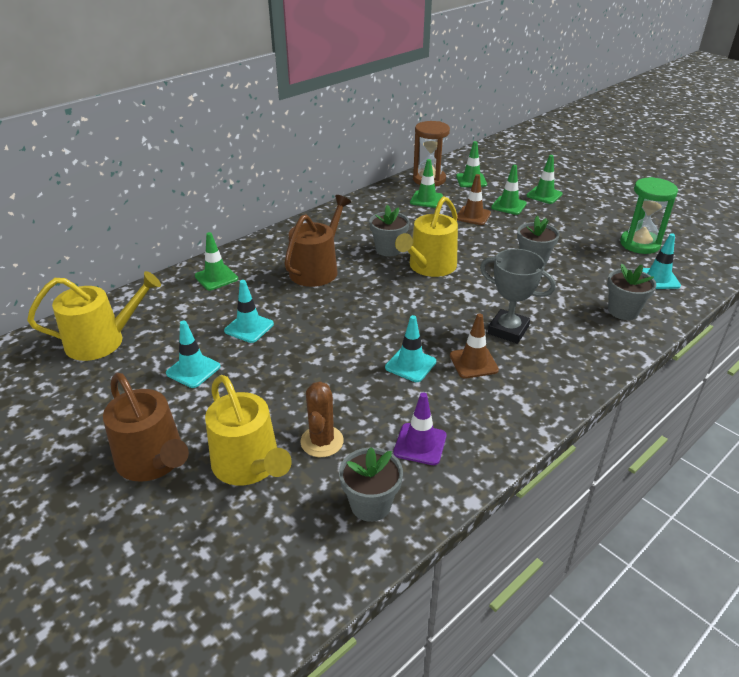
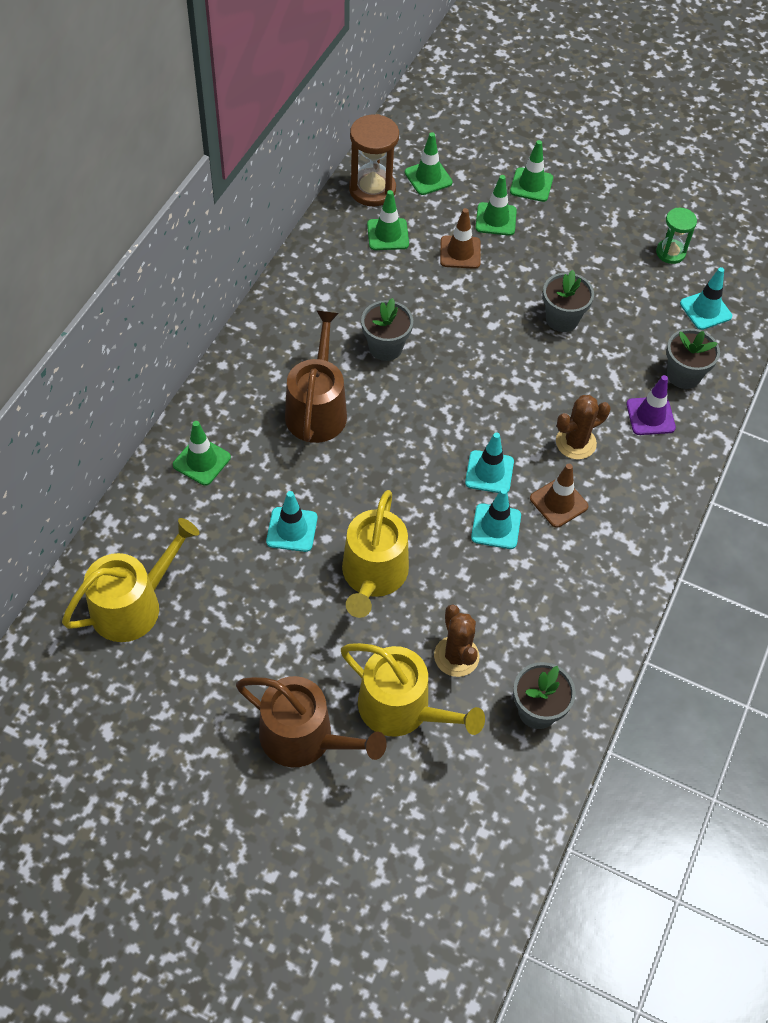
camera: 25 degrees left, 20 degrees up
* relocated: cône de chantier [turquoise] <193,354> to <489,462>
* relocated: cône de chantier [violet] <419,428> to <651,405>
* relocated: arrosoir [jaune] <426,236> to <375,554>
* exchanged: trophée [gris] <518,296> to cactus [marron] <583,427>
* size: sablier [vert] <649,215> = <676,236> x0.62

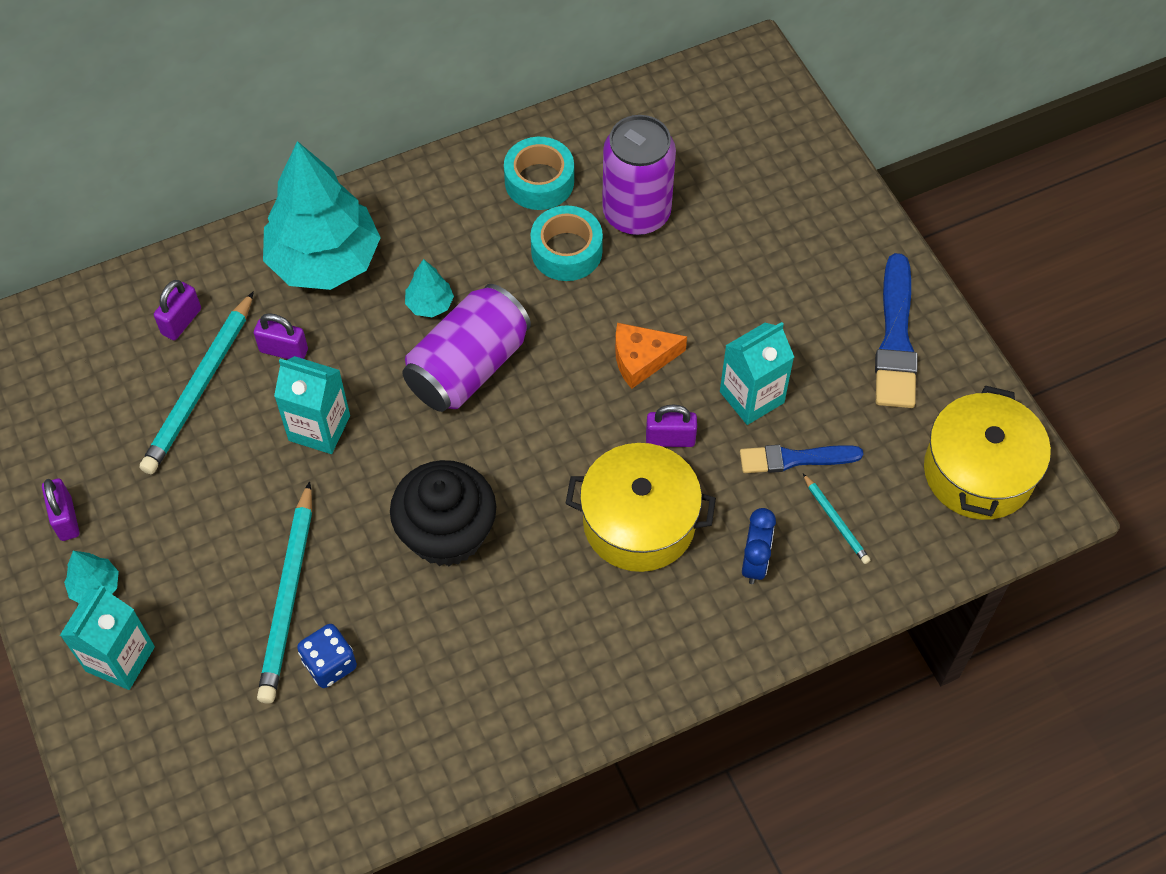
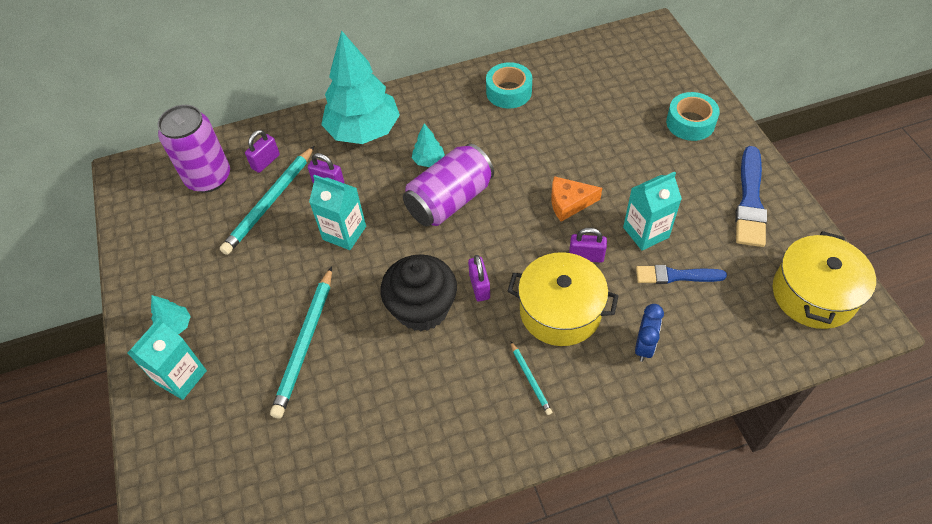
camera: 10 degrees right, 5 degrees down
* missing: dé [bleu] <327,656>
* relocated: cadenas [violet] <60,509> to <479,278>
* relocated: ruban adhésif [turquoise] <566,243> to <693,116>
* relocated: canette [violet] <639,175> to <194,148>
* relocated: crayon [turquoise] <836,519> to <531,378>

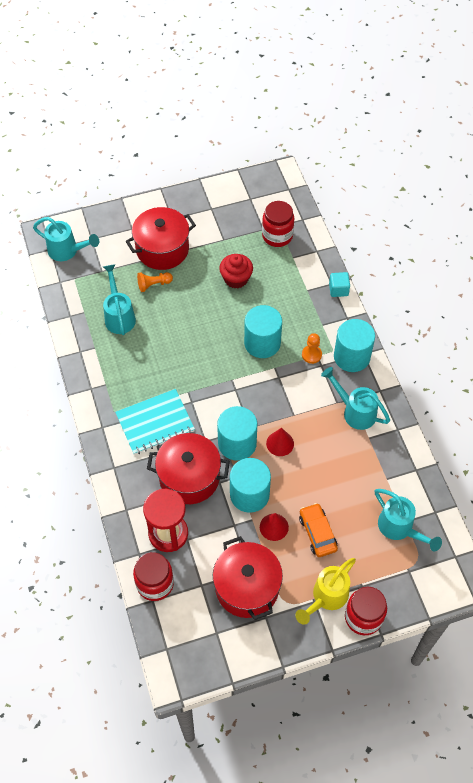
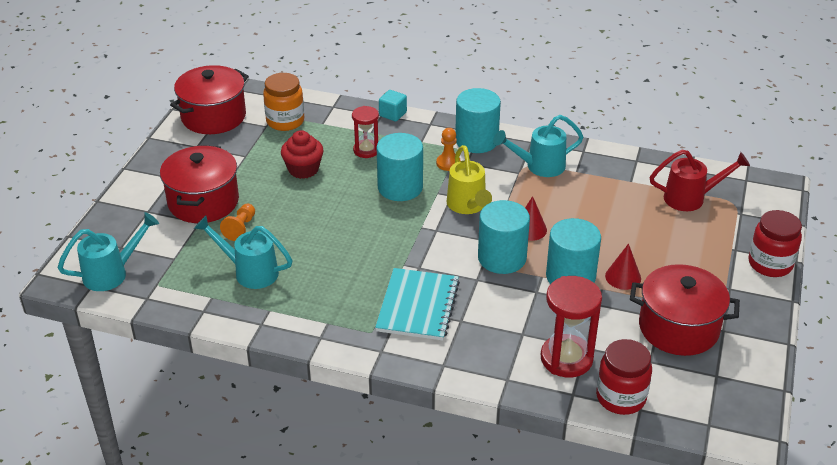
camera: 55 degrees left, 20 degrees down
* missing: voiture [orange] <318,530>
* appeared: sablier [rouge] <365,132>
* relocated: marmite [rouge] <188,468> to <209,99>
* relocated: arrosoir [jaune] <325,591> to <469,179>
* colour: bocal [rouge] <278,224> to bocal [orange] <283,102>
* colour: arrosoir [turquoise] <408,520> to arrosoir [rouge] <700,180>

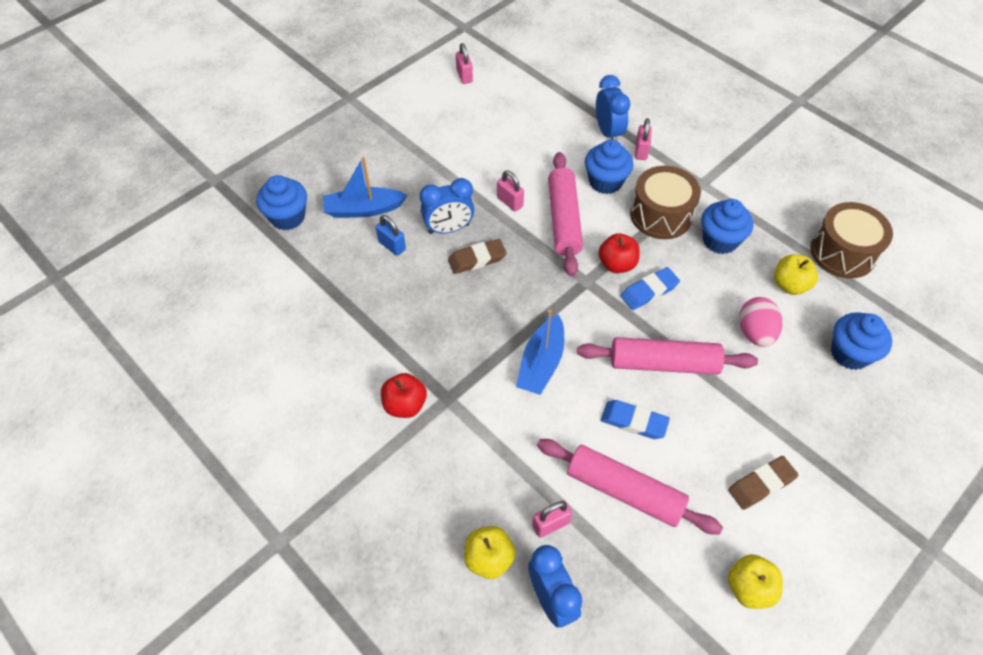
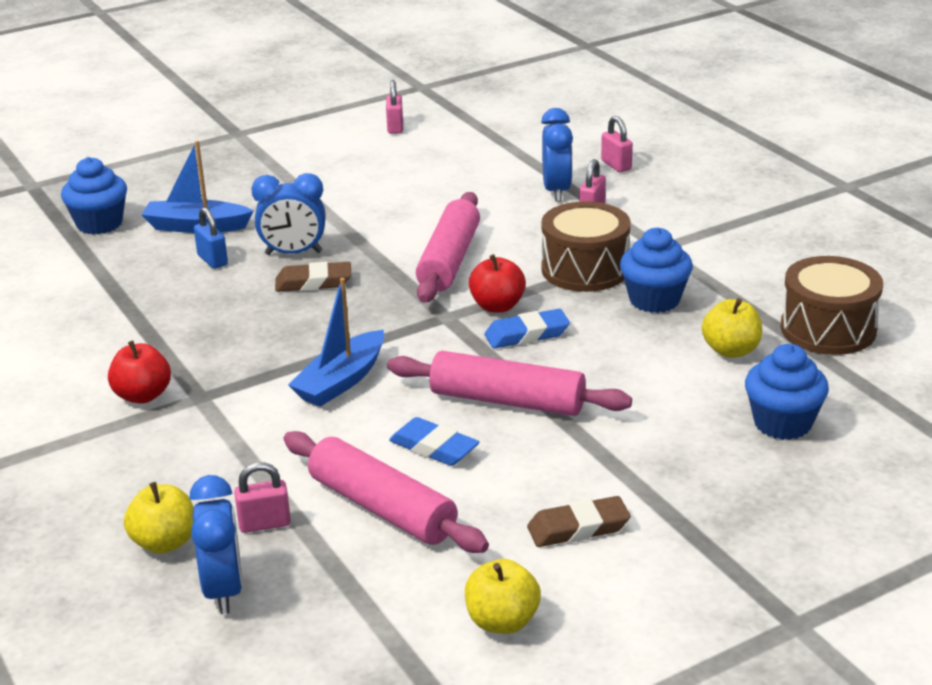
camera: 15 degrees right, 25 degrees down
* missing: muffin [bleu] <609,167>
* missing: œuf [rose] <760,322>
* relocated: cadenas [rose] <510,190> to <617,144>

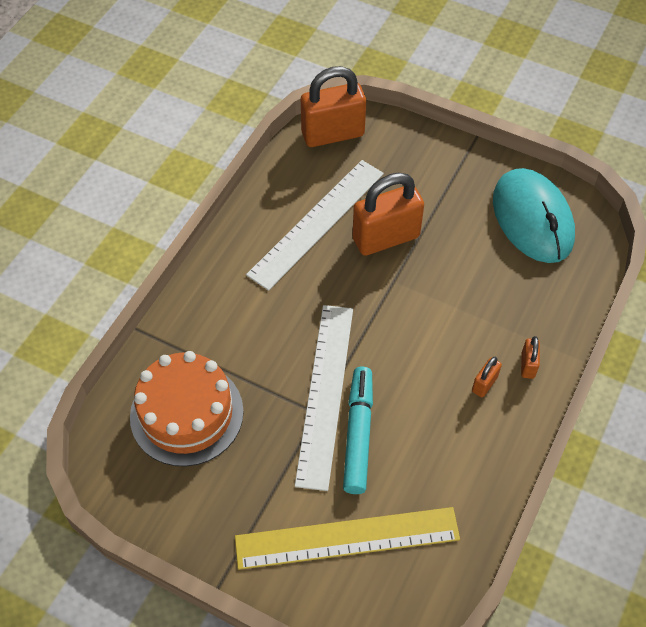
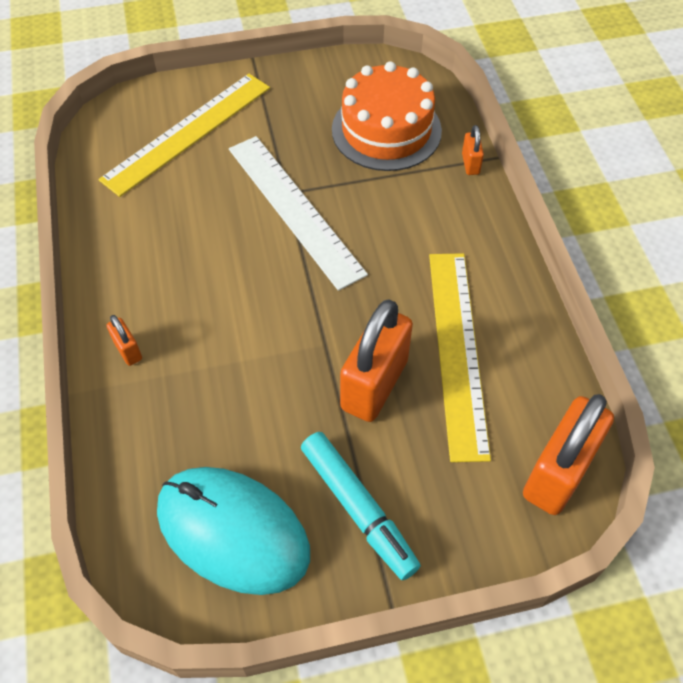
camera: 140 degrees right, 0 degrees up
* relocated: feutre [turquoise] <358,430> to <361,506>
* relocated: cadenas [orange] <487,377> to <473,150>
* colour: règle [blanc] <315,225> to règle [jaune] <460,357>

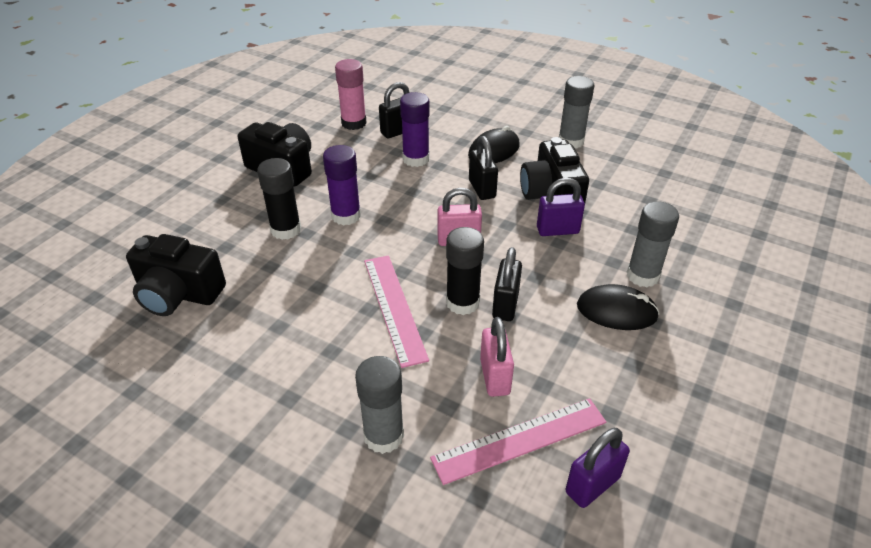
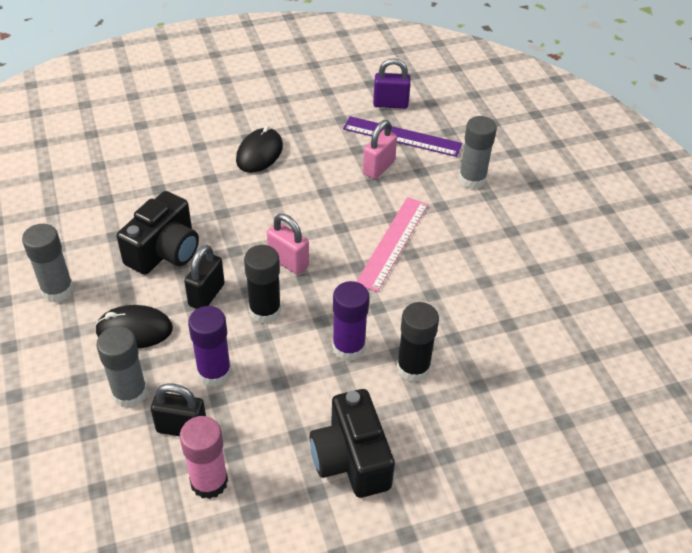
camera: 140 degrees left, 5 degrees up
* missing: appareil photo [noir] <176,275>
* missing: cadenas [noir] <507,284>
* missing: cadenas [violet] <561,207>
* relocated: bâton de colle [noir] <465,271> to <262,284>
* relocated: bâton de colle [gris] <653,244> to <122,367>
* colour: règle [rose] <518,441> to règle [violet] <402,136>
* spun: souris [noir] <618,307> = <259,149> 60 degrees clockwise

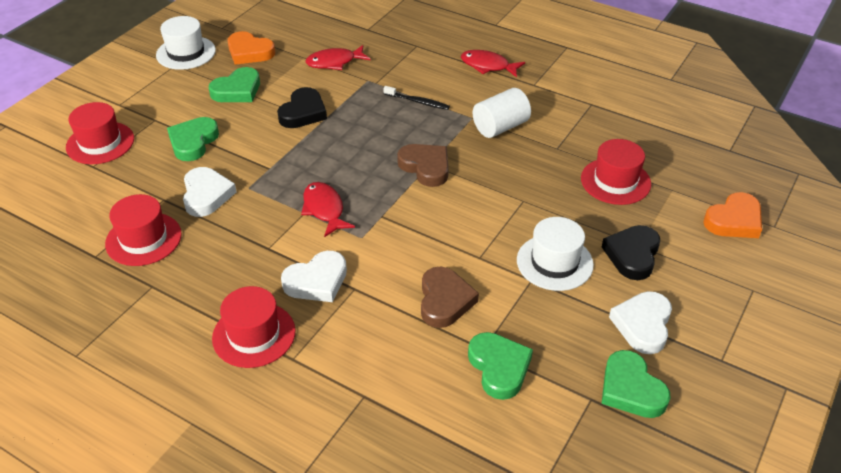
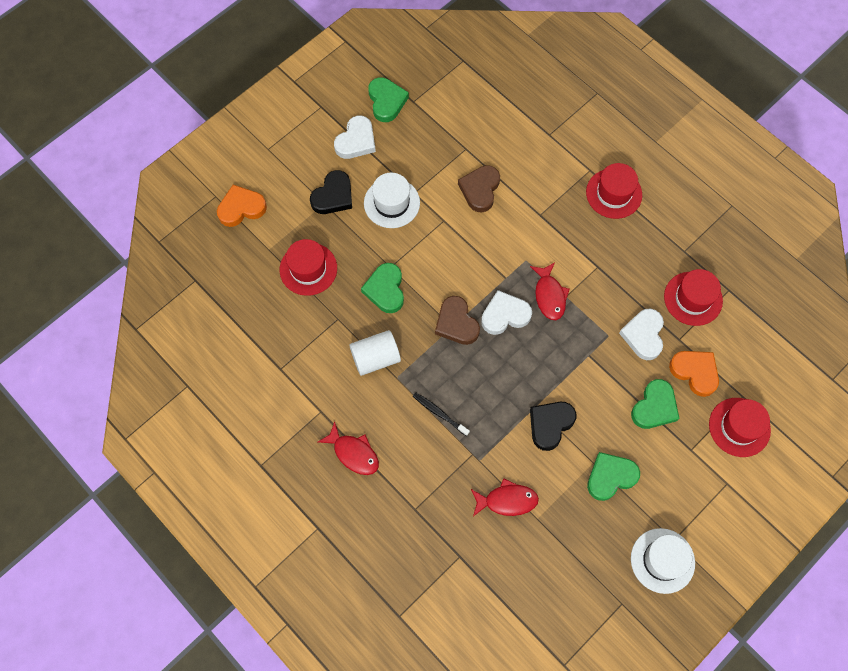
camera: 165 degrees left, 25 degrees up
* relocated: cœur [orange] <251,48> to <694,374>
* relocated: cœur [blanc] <314,276> to <506,312>
* relocated: cœur [vert] <500,366> to <382,288>

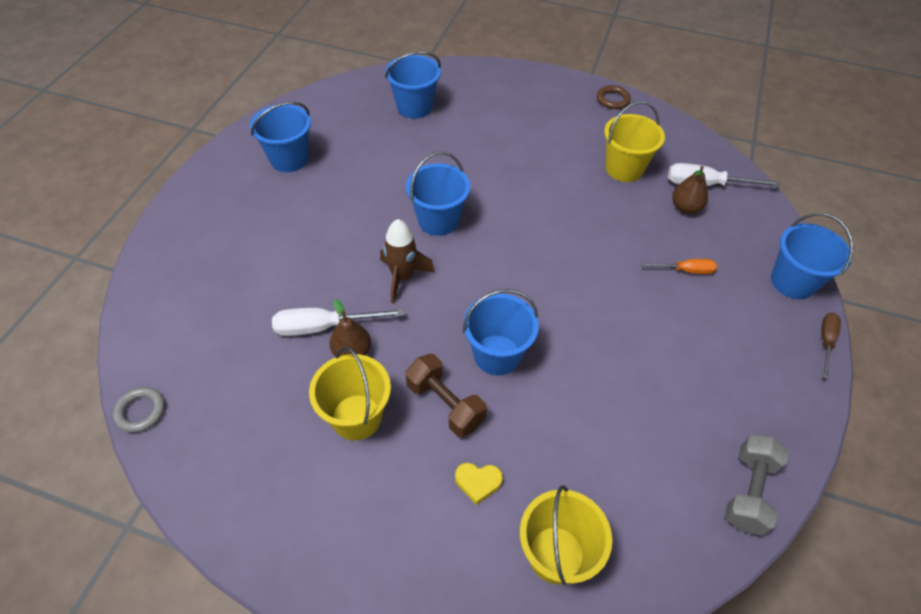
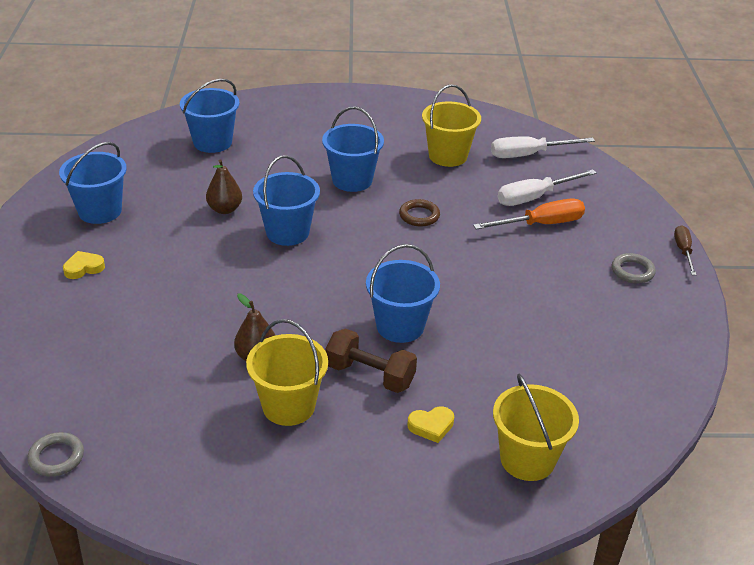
camera: 20 degrees left, 15 degrees down
* missing: fusée [marron] <407,261>
* missing: haltère [gris] <757,485>
* appeared: cœur [jaune] <84,265>
* appeared: anneau [gris] <634,268>
* relocated: tournevis [blanc] <338,322> to <547,187>
* relocated: anneau [marron] <614,97> to <419,213>
* relocated: poire [marron] <690,190> to <224,186>
* relocated: seau [bleu] <812,256> to <353,149>
* size: tournevis [orange] <679,266> = <529,214> x1.61

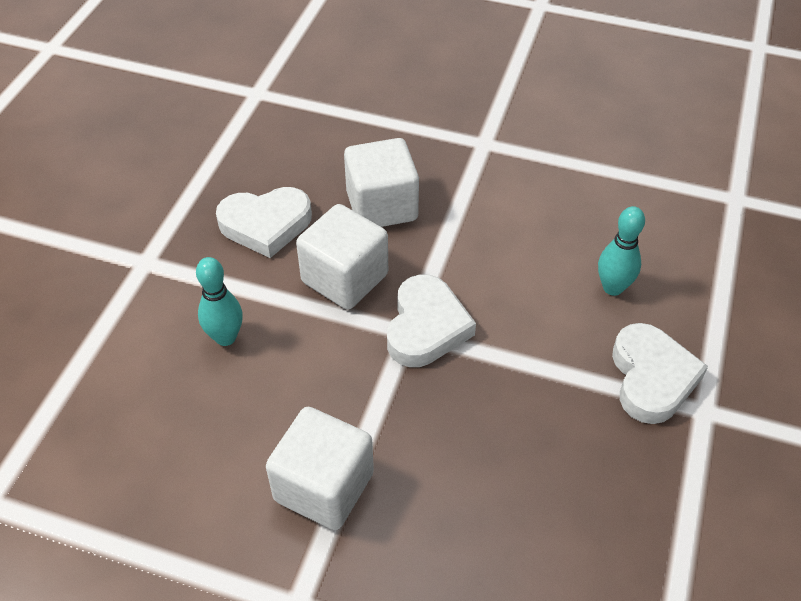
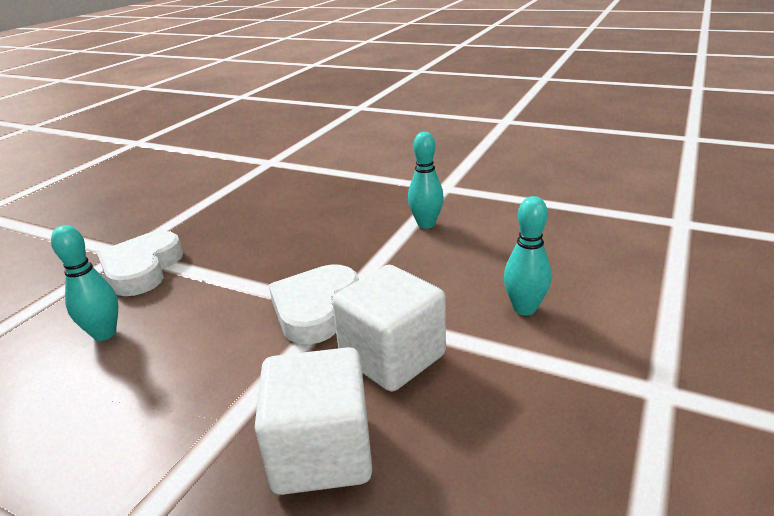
camera: 170 degrees left, 20 degrees down
* missing: cœur [blanc] <264,222>
* exchanged: cube [blanc] <320,468> to quille [turquoise] <426,180>

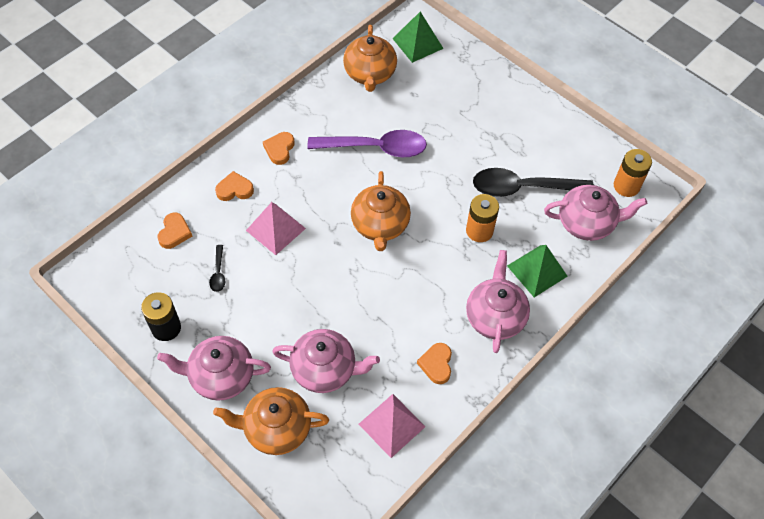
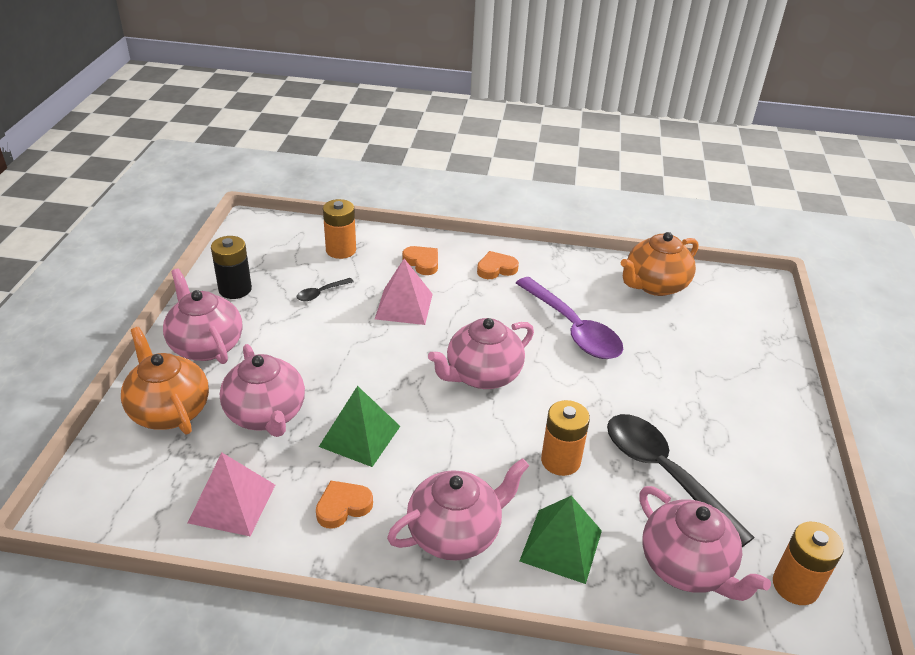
camera: 55 degrees right, 20 degrees down
* relocated: pyramide [vert] <418,37> to <359,426>
* exchanged: cœur [orange] <174,230> to pile [orange] <339,229>
* colour: théière [orange] <381,211> to théière [rose] <481,353>

